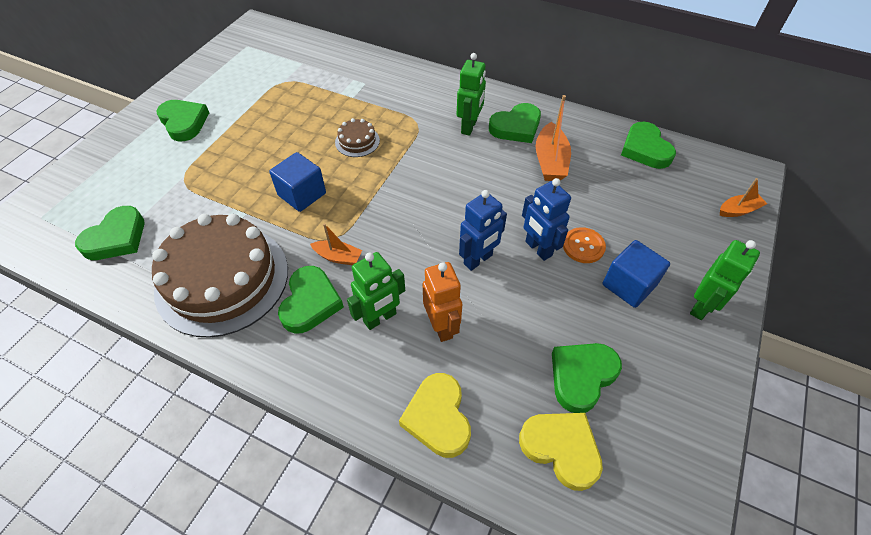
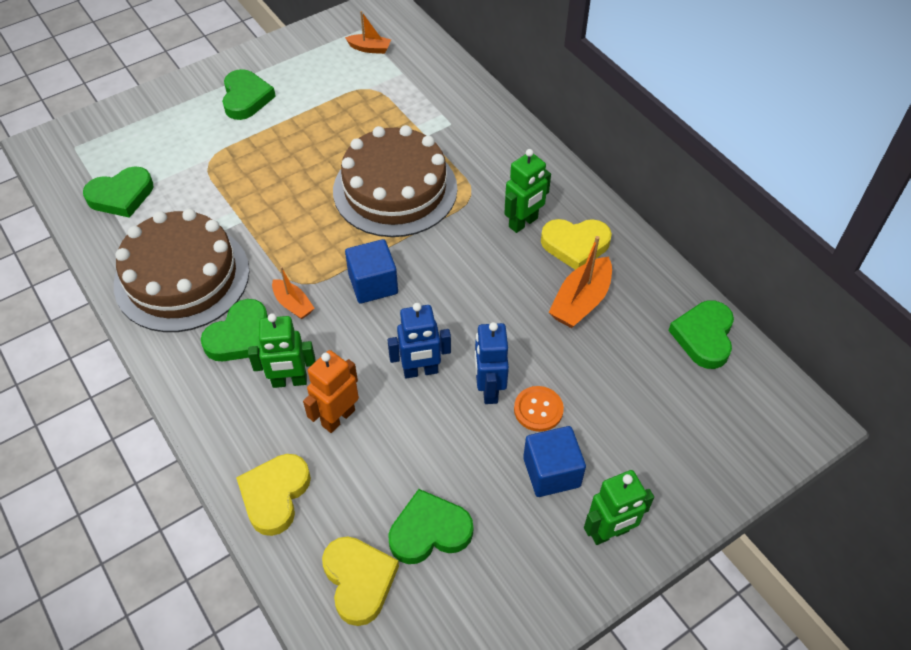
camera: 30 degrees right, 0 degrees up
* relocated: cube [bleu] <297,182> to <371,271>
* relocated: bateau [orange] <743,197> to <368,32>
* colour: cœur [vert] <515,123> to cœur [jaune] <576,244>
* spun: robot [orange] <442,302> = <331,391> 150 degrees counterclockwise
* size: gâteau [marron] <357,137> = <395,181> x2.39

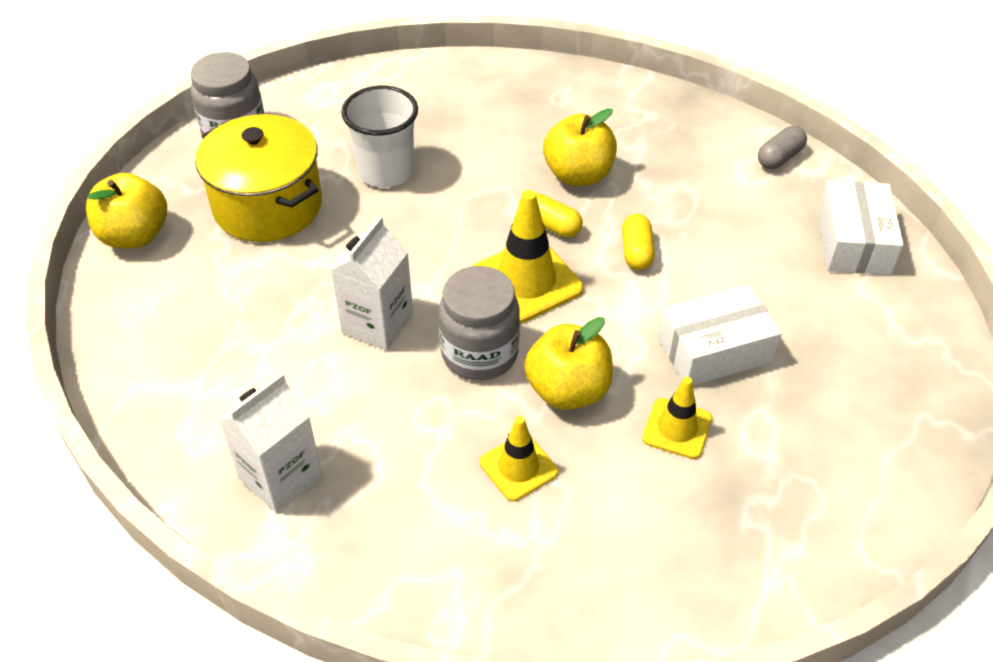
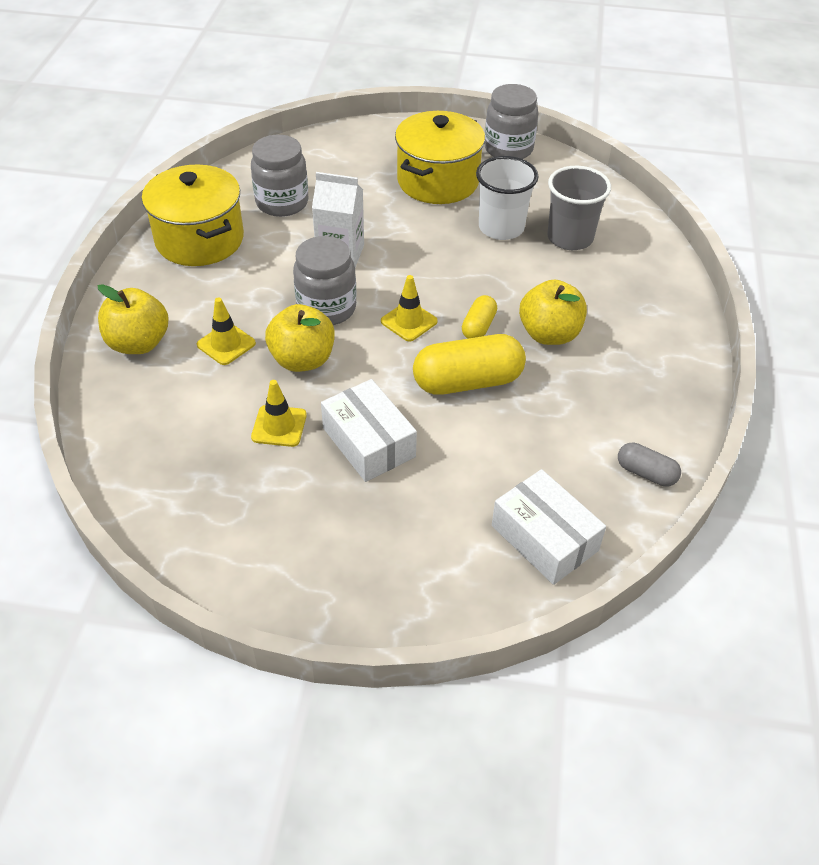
camera: 75 degrees right, 0 degrees up
* appeared: bocal [gris] <279,176>
* appeared: gobelet [gris] <579,208>
* relocated: pomme [jaune] <126,211> to <133,319>
* exchanged: brique de lait [blanc] <270,442> to marmite [jaune] <193,215>
* spun: boîte [blanc] <861,227> = <549,527> 60 degrees clockwise
* size: cône de chantier [jaune] <528,257> = <409,308> x0.60
* size: gélule [jaune] <638,242> = <469,364> x1.89

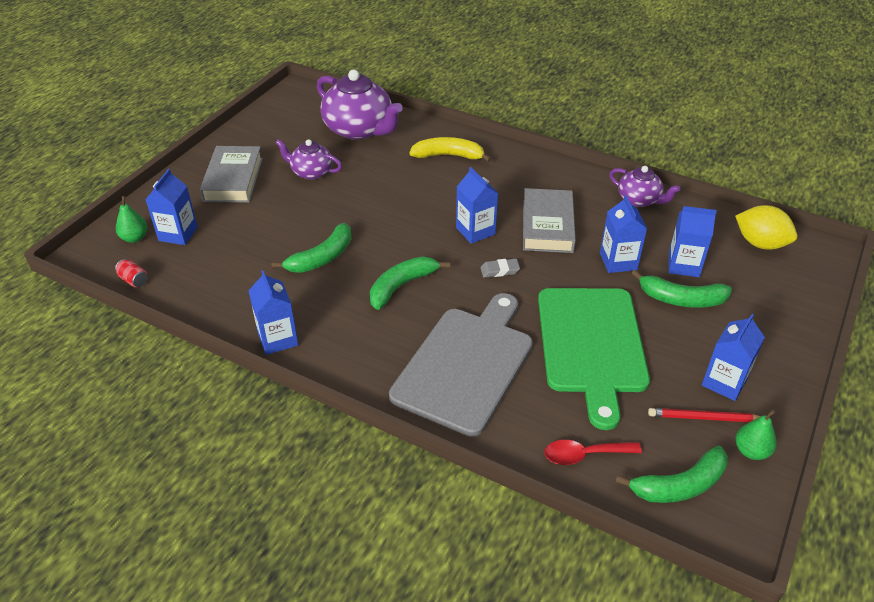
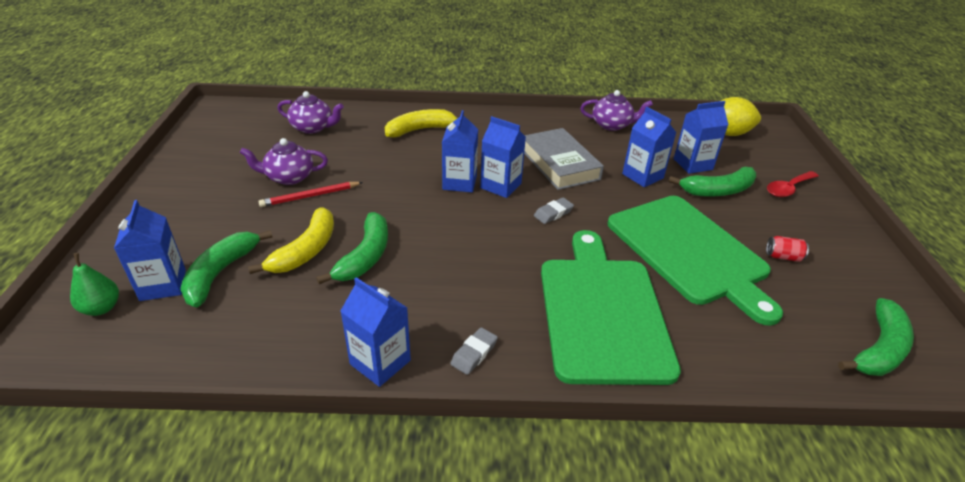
camera: 30 degrees left, 5 degrees down
* missing: livre [gris] <231,174>
* missing: poire [vert] <756,435>
* appeared: banane [jaune] <291,240>
* appeared: gomme [gris] <474,351>
* relocated: canette [rouge] <131,273> to <787,249>
* relocated: banane [vert] <410,283> to <226,268>
* relocated: cuillère [rouge] <593,452> to <793,184>
* relocated: crayon [rouge] <704,415> to <310,194>
* relocated: brique de lait [bleu] <733,357> to <460,151>
* colour: planche à découper [gris] <461,365> to planche à découper [vert] <611,307>
* size: théière [violet] <360,105> = <310,112> x0.56

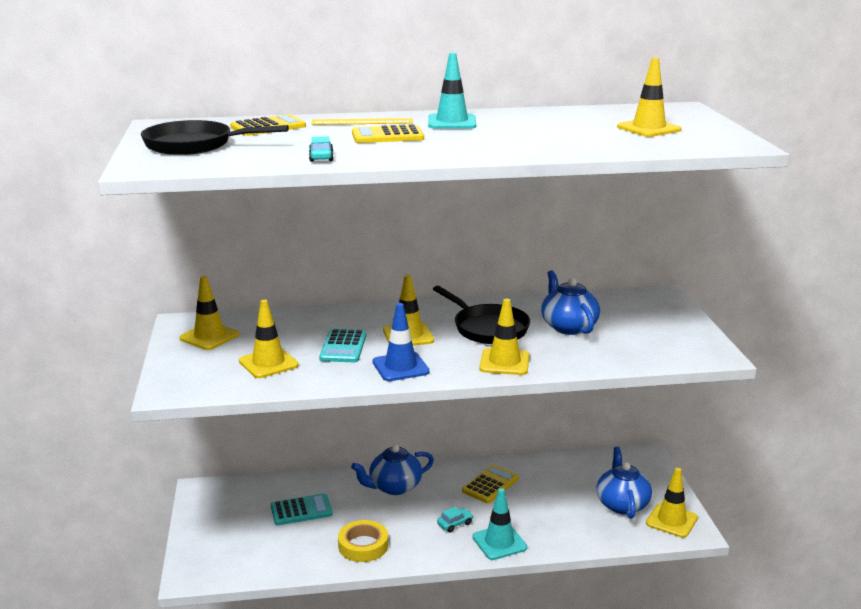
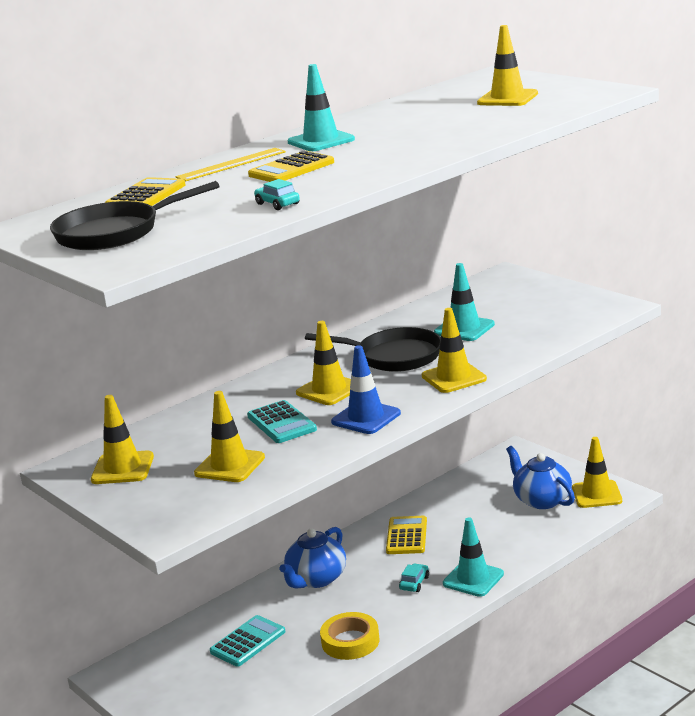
camera: 30 degrees left, 0 degrees up
* exchanged: théière [bleu] <570,302> to cône de chantier [turquoise] <464,302>

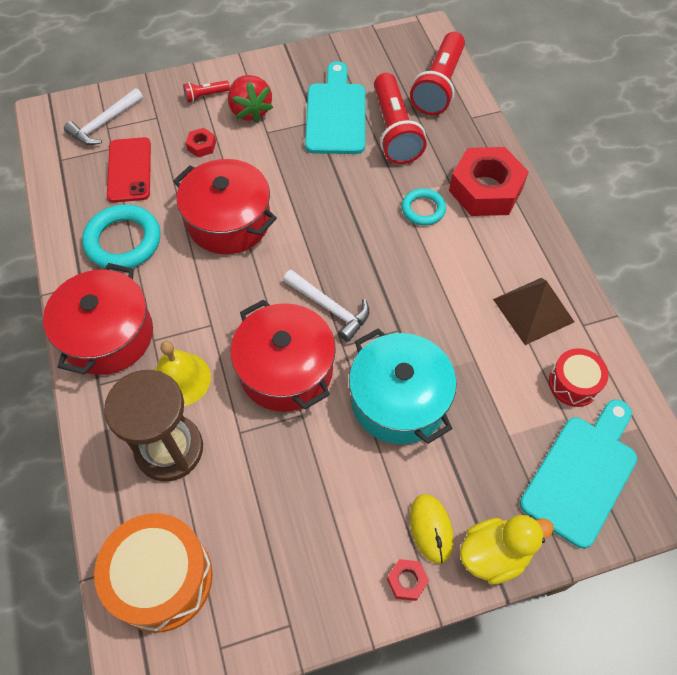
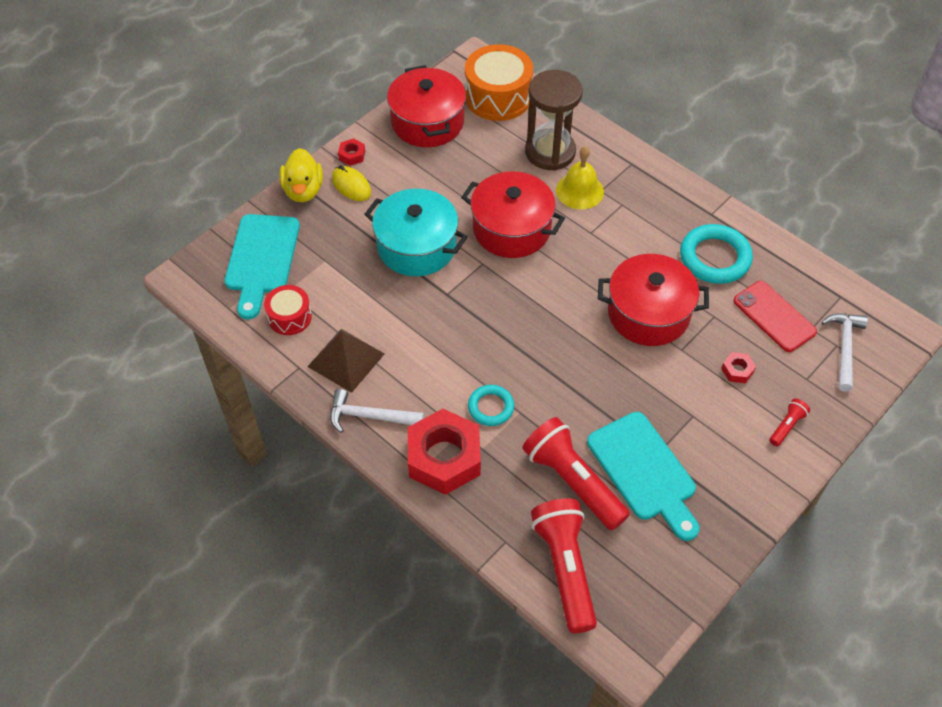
camera: 150 degrees right, 5 degrees down
* missing: fraise [rouge] <250,99>
* relocated: marmite [rouge] <98,319> to <426,106>
* relocated: marteau [blanc] <326,306> to <377,411>
* spun: canard [jaune] <507,550> = <301,175> 45 degrees counterclockwise

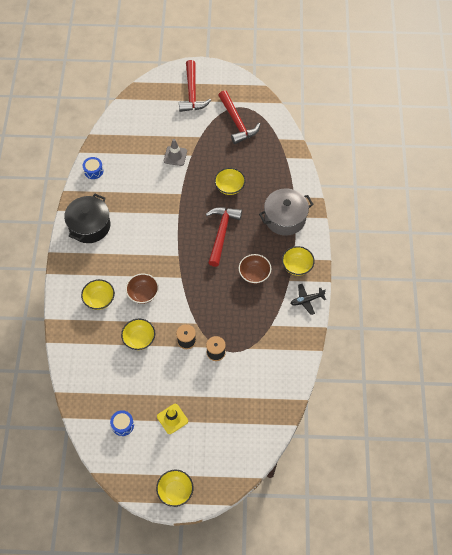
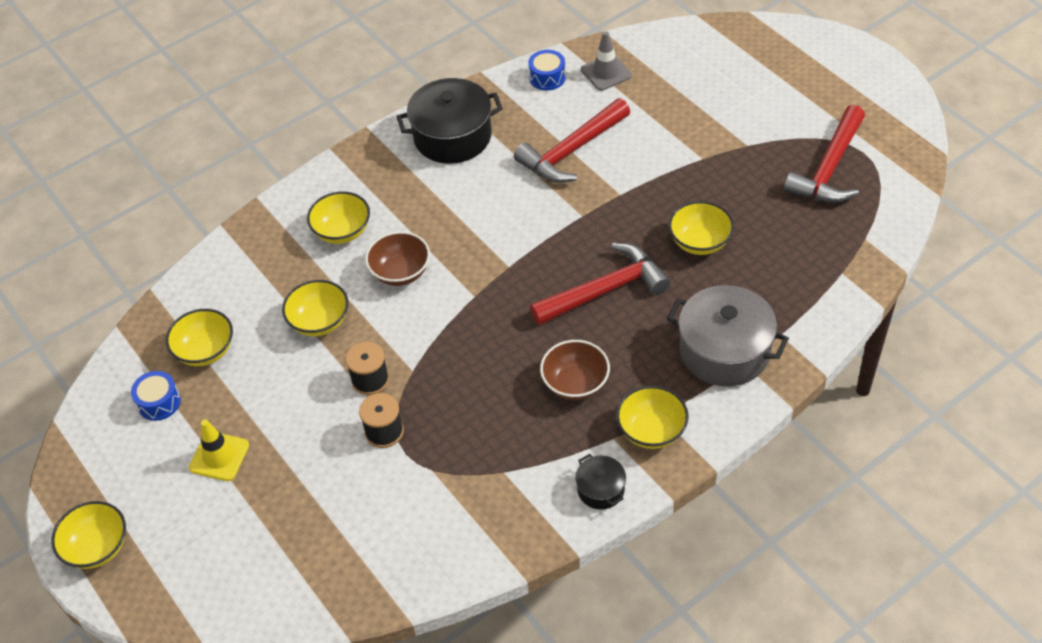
camera: 55 degrees right, 10 degrees down
* appeared: bol [jaune] <199,337>
* relocated: cône de chantier [gris] <175,152> to <606,61>
* relocated: marteau [rouge] <195,86> to <572,140>
* exchanged: avion [noir] <308,299> to marmite [noir] <600,482>

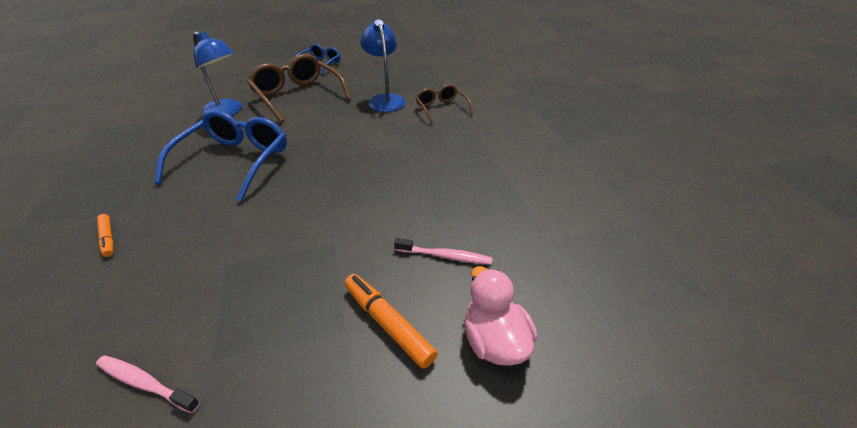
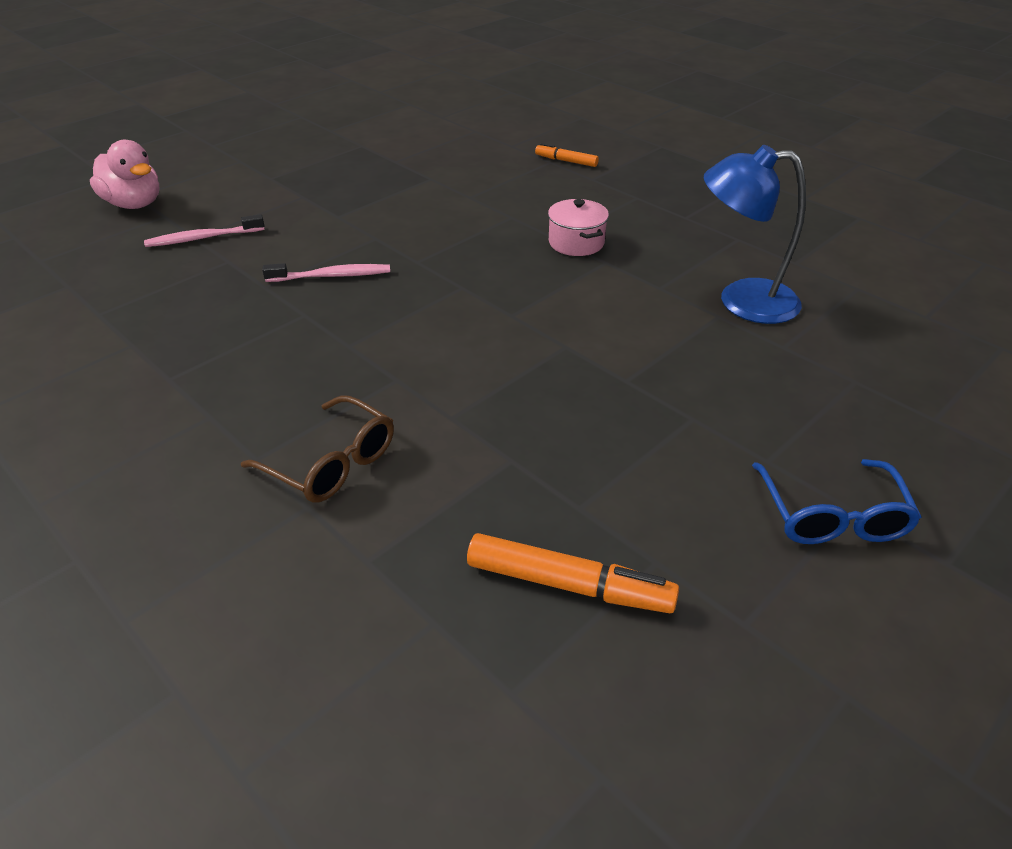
camera: 150 degrees right, 0 degrees up
* missing: lunettes [marron] <299,88>
* missing: lampe [bleu] <383,66>
* relocated: brosse à dents [rose] <148,384> to <326,272>
* relocated: feutre [orange] <391,321> to <573,573>
* exchanged: lunettes [bleu] <220,156> to marmite [rose] <578,227>

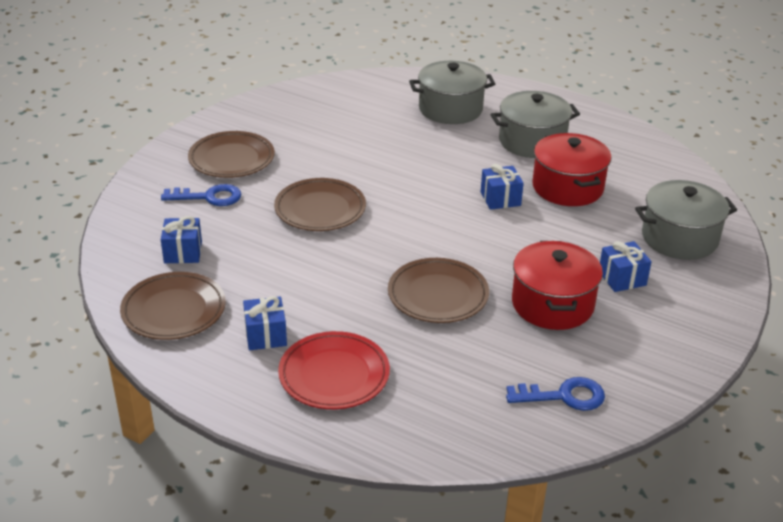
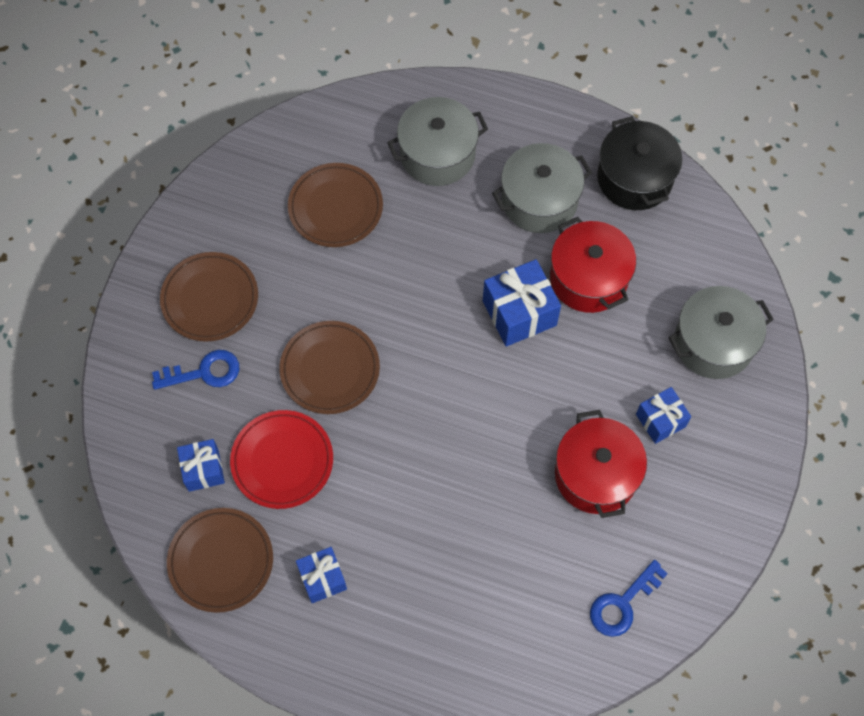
camera: 10 degrees left, 30 degrees up
* appeared: marmite [noir] <639,163>
* relocated: assiette [rouge] <334,370> to <281,459>
* relocated: assiette [marron] <438,290> to <335,205>
* spun: clé [bleu] <555,394> = <629,598> 150 degrees clockwise
* size: cadeau [bleu] <502,187> = <522,303> x1.59

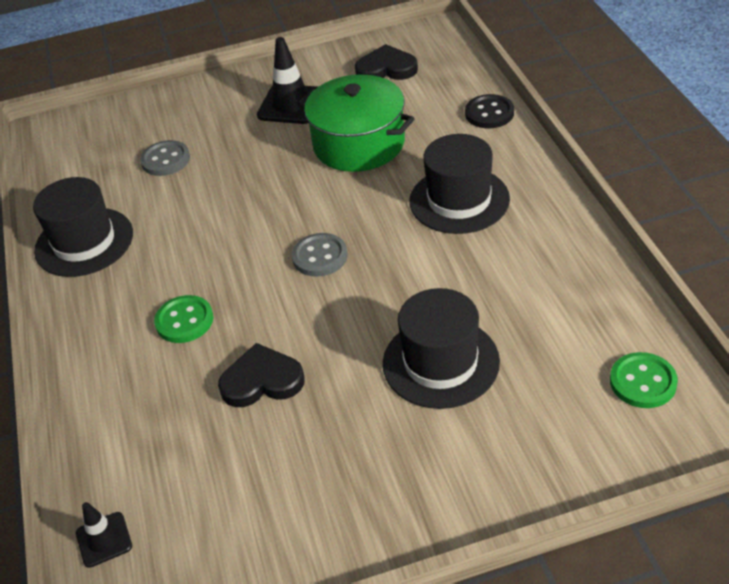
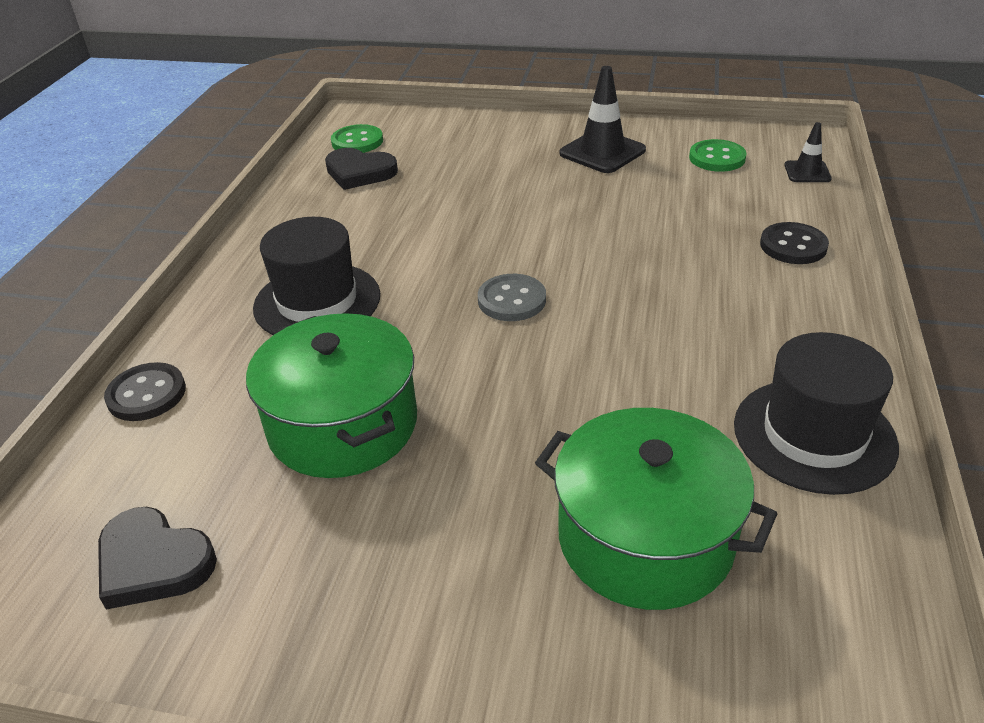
camera: 155 degrees left, 5 degrees down
* missing: chapeau [noir] <441,348>
* appeared: bouton [noir] <794,243>
* relocated: bouton [vert] <183,319> to <718,155>
* relocated: cœur [noir] <261,375> to <361,169>
* relocated: cône de chantier [noir] <287,80> to <603,119>
* exchanged: bouton [gris] <165,158> to marmite [vert] <656,509>

